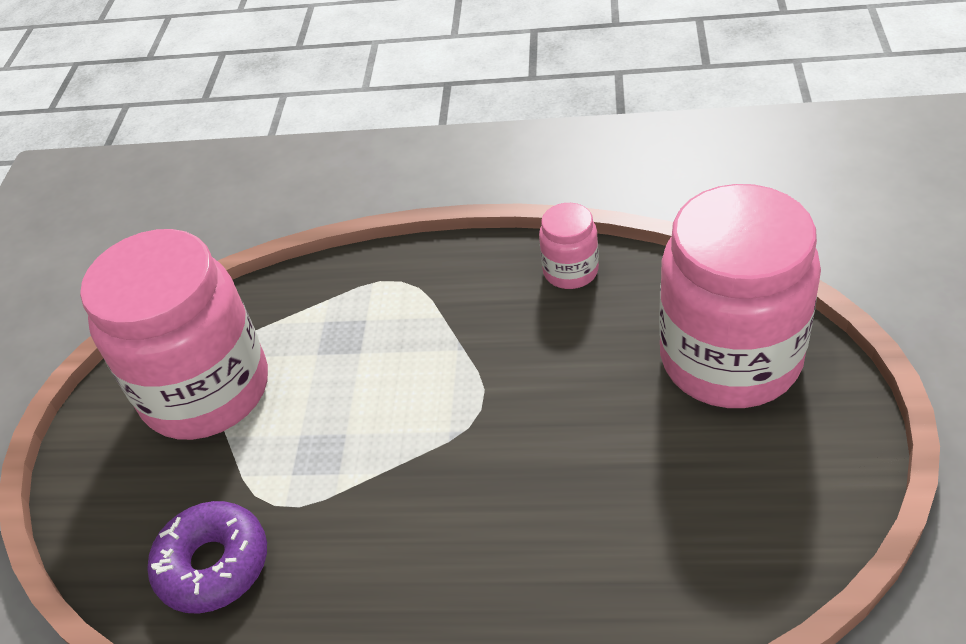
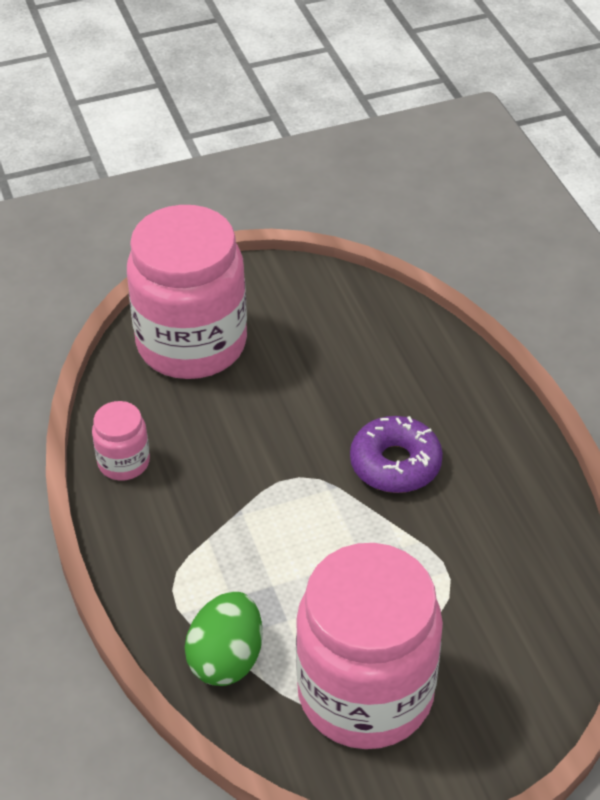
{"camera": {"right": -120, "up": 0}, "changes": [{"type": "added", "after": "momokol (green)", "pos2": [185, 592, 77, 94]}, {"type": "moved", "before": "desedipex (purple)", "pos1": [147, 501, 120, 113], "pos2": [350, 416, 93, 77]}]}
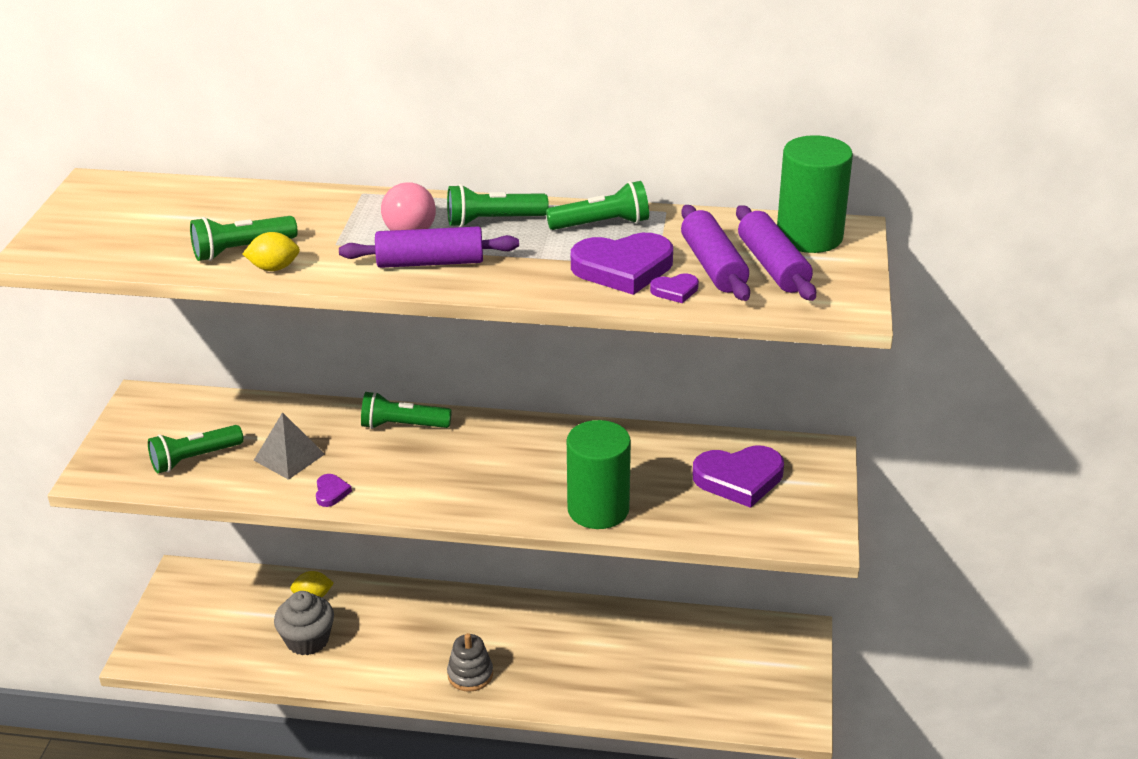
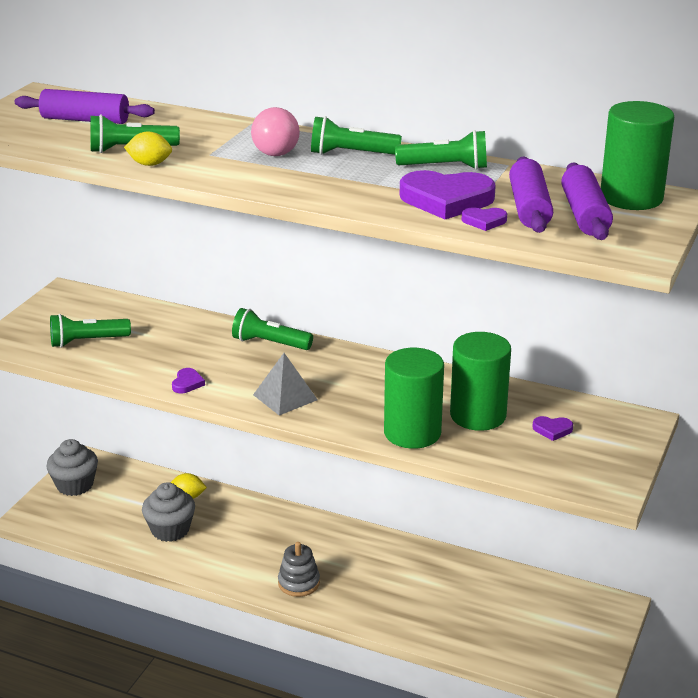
{"camera": {"right": 15, "up": -5}, "changes": [{"type": "added", "after": "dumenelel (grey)", "pos2": [46, 439, 52, 57]}, {"type": "added", "after": "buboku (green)", "pos2": [450, 332, 61, 99]}, {"type": "moved", "before": "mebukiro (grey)", "pos1": [254, 412, 71, 68], "pos2": [253, 353, 65, 63]}, {"type": "moved", "before": "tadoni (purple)", "pos1": [339, 226, 180, 42], "pos2": [15, 89, 140, 35]}, {"type": "resized", "before": "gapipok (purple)", "pos1": [693, 445, 91, 63], "pos2": [532, 416, 41, 25], "scale": 0.46}]}
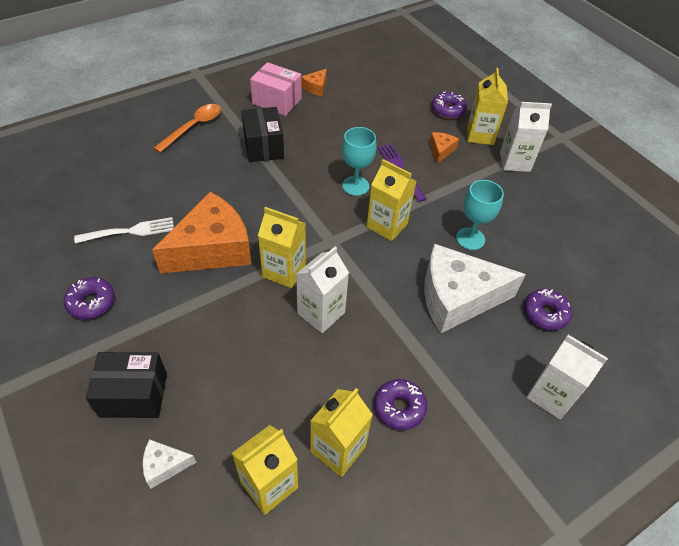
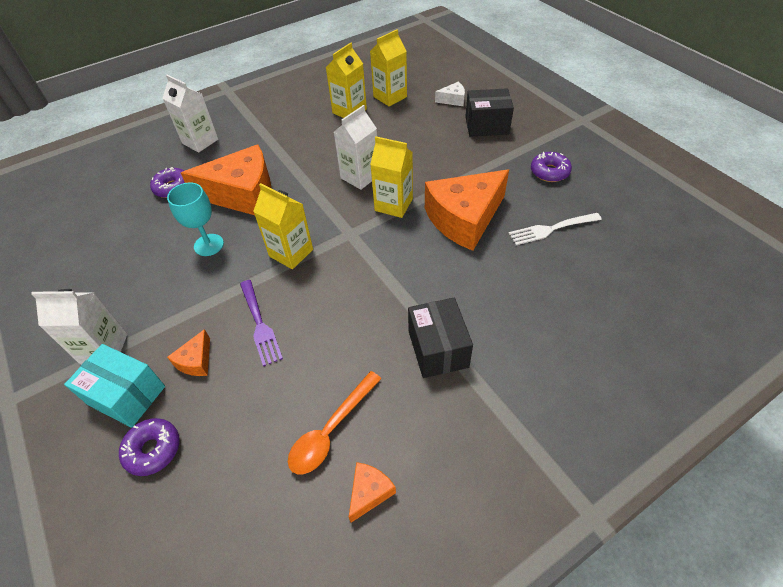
{"camera": {"right": -175, "up": 0}, "changes": [{"type": "removed", "before": "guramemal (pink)", "pos1": [250, 62, 52, 54]}, {"type": "removed", "before": "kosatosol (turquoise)", "pos1": [342, 127, 35, 69]}, {"type": "removed", "before": "desedipex (purple)", "pos1": [374, 379, 53, 51]}, {"type": "moved", "before": "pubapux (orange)", "pos1": [154, 104, 67, 49], "pos2": [288, 371, 94, 103]}, {"type": "replaced", "before": "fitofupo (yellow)", "after": "guramemal (turquoise)", "pos1": [467, 68, 41, 77], "pos2": [64, 344, 101, 84]}, {"type": "recoloured", "before": "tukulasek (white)", "after": "tukulasek (orange)", "pos1": [424, 244, 102, 89], "pos2": [181, 144, 91, 71]}]}
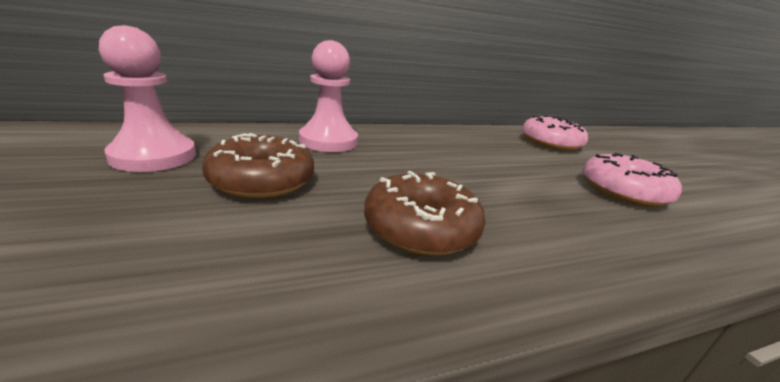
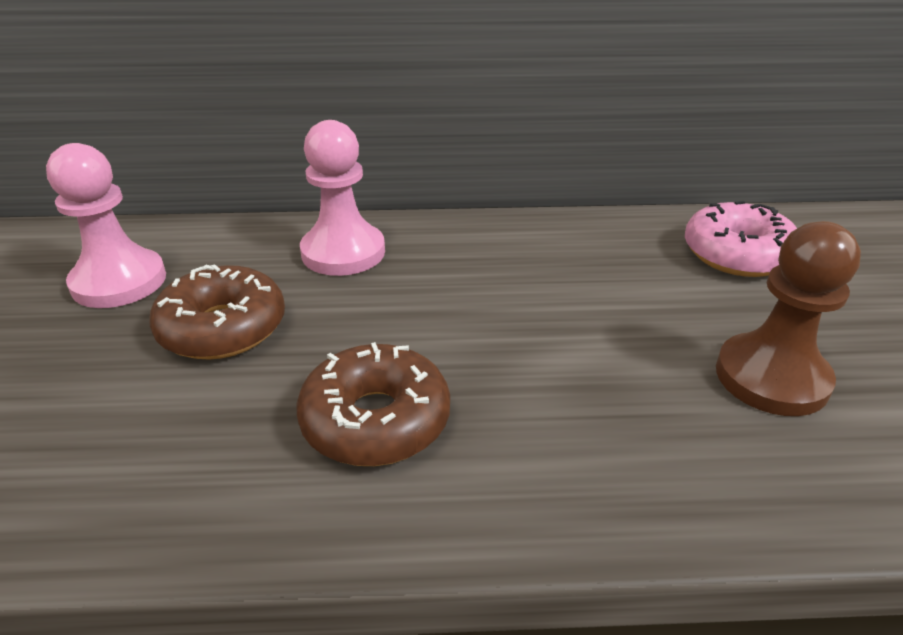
{"camera": {"right": 20, "up": 10}, "changes": [{"type": "replaced", "before": "desedipex (pink)", "after": "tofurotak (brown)", "pos1": [583, 153, 99, 54], "pos2": [716, 221, 145, 195]}]}
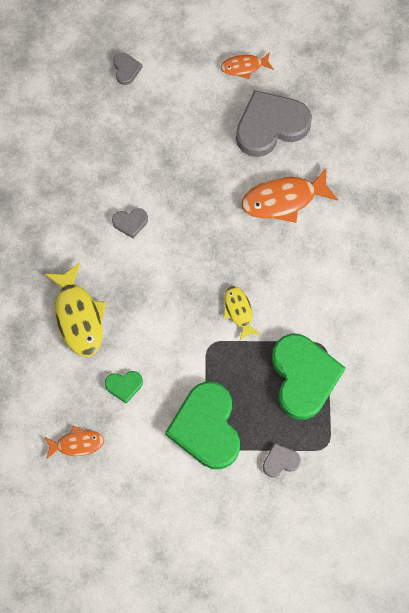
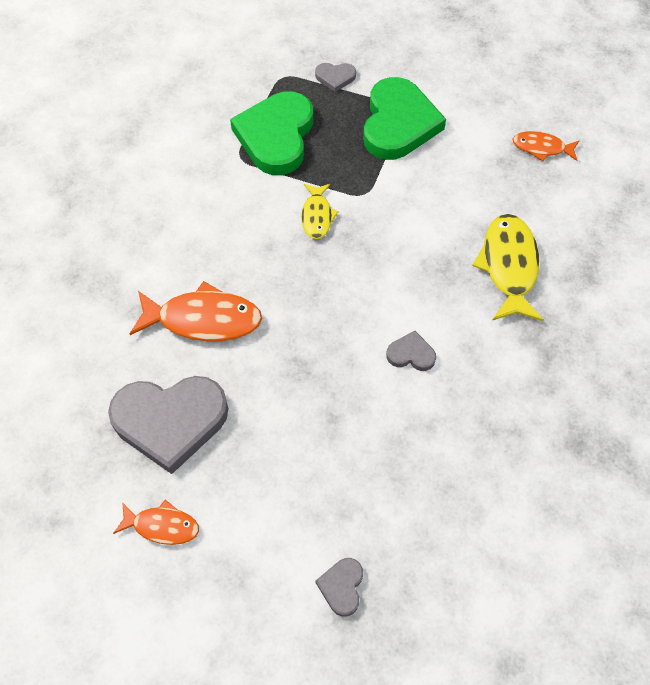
{"camera": {"right": -160, "up": -10}, "changes": [{"type": "removed", "before": "gapipok (green)", "pos1": [105, 371, 38, 32]}]}
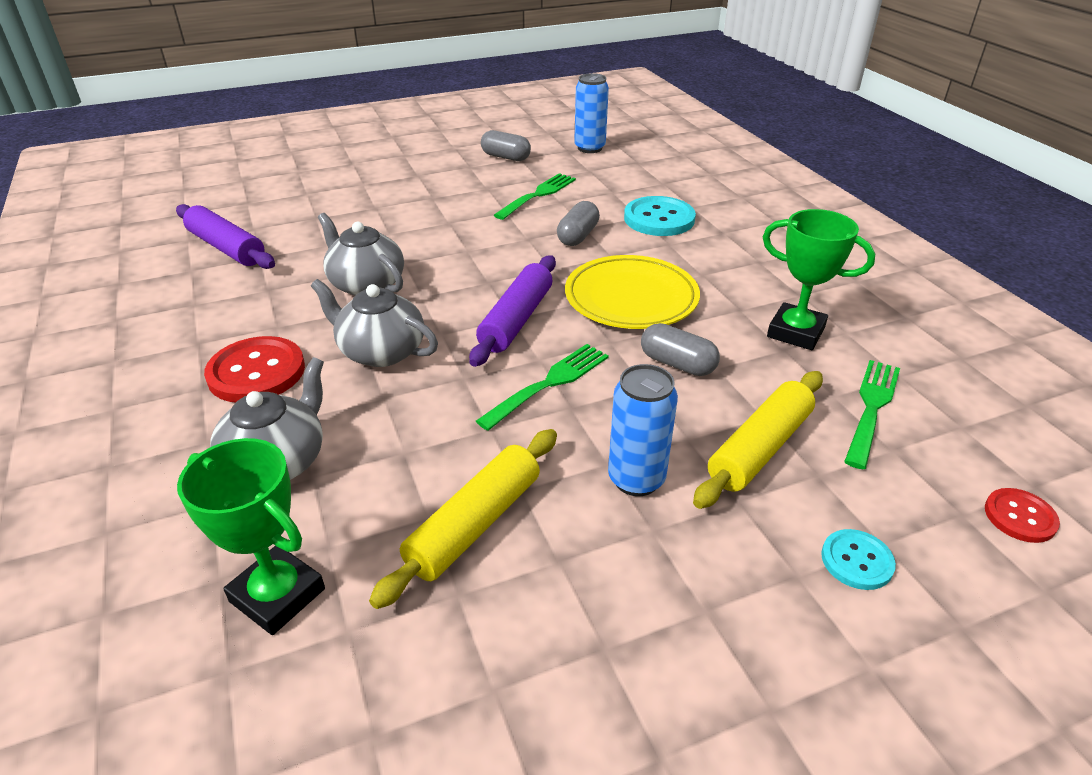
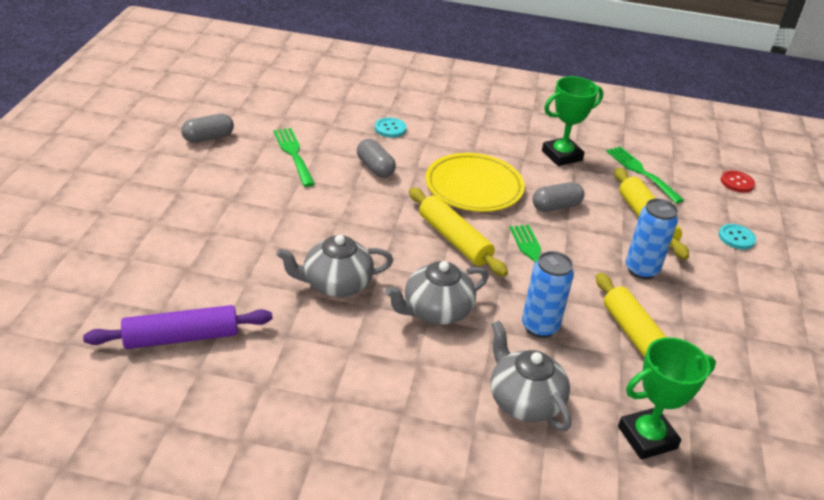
{"camera": {"right": -60, "up": 0}, "changes": [{"type": "removed", "before": "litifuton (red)", "pos1": [204, 336, 101, 67]}, {"type": "moved", "before": "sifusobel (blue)", "pos1": [574, 73, 35, 80], "pos2": [522, 251, 52, 87]}, {"type": "recoloured", "before": "tadoni (purple)", "after": "tadoni (yellow)", "pos1": [469, 255, 87, 112], "pos2": [409, 188, 99, 88]}, {"type": "resized", "before": "litifuton (turquoise)", "pos1": [624, 196, 72, 40], "pos2": [375, 117, 31, 21], "scale": 0.56}]}
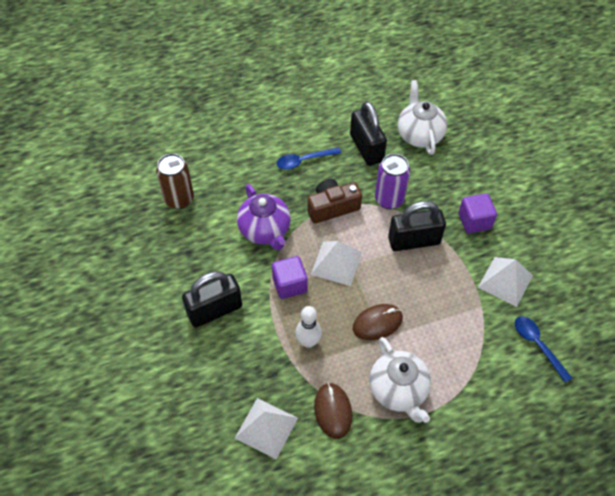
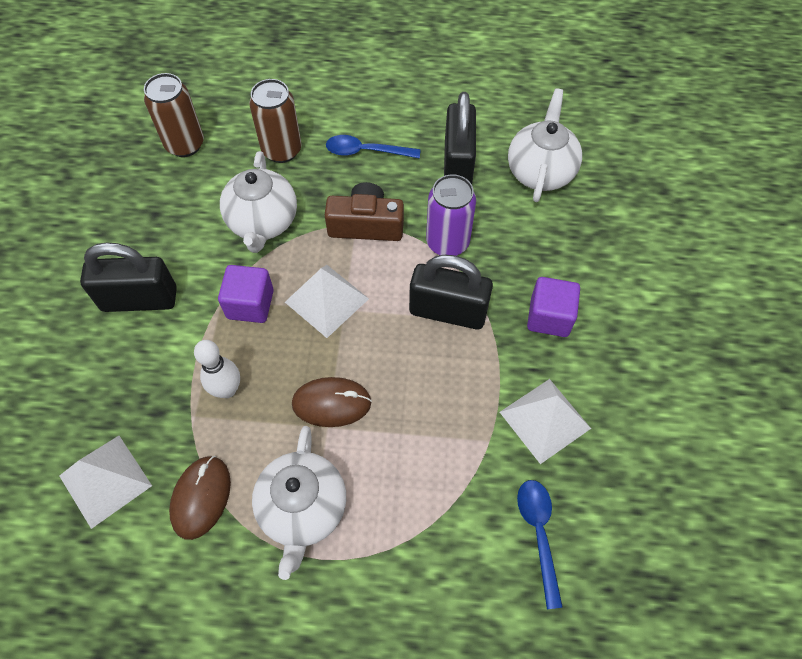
{"camera": {"right": 25, "up": 5}, "changes": [{"type": "added", "after": "sifusobel (brown)", "pos2": [249, 79, 53, 84]}, {"type": "recoloured", "before": "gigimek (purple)", "after": "gigimek (white)", "pos1": [237, 184, 54, 66], "pos2": [220, 151, 77, 102]}]}
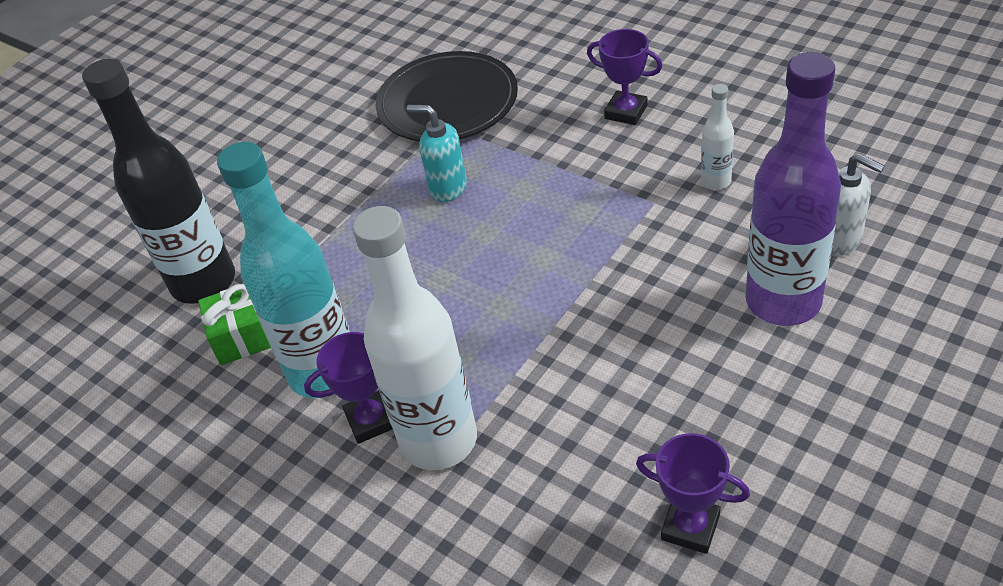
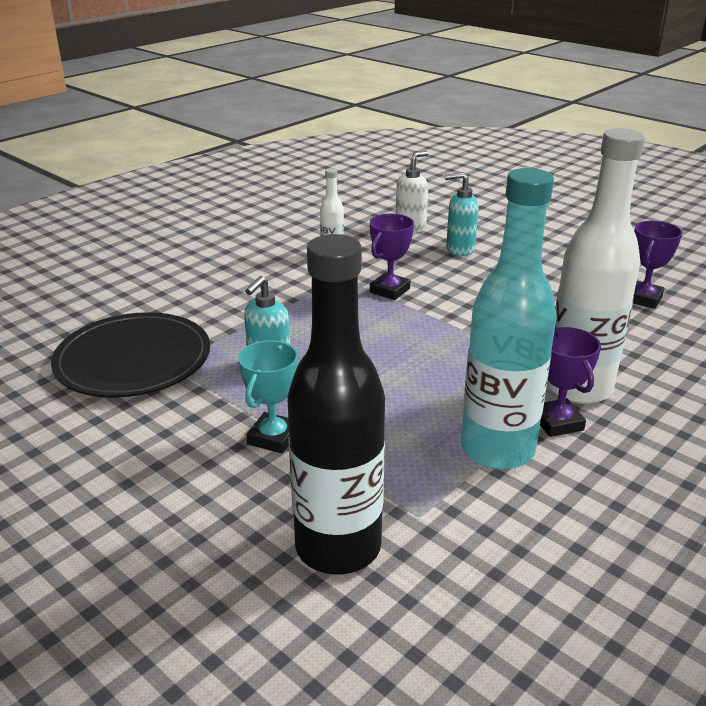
{"camera": {"right": -90, "up": -15}, "changes": [{"type": "removed", "before": "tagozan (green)", "pos1": [198, 284, 73, 81]}, {"type": "added", "after": "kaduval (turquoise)", "pos2": [238, 340, 60, 114]}, {"type": "moved", "before": "kaduval (purple)", "pos1": [587, 29, 76, 96], "pos2": [370, 214, 44, 86]}, {"type": "replaced", "before": "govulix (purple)", "after": "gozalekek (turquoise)", "pos1": [745, 52, 96, 274], "pos2": [445, 172, 34, 84]}]}
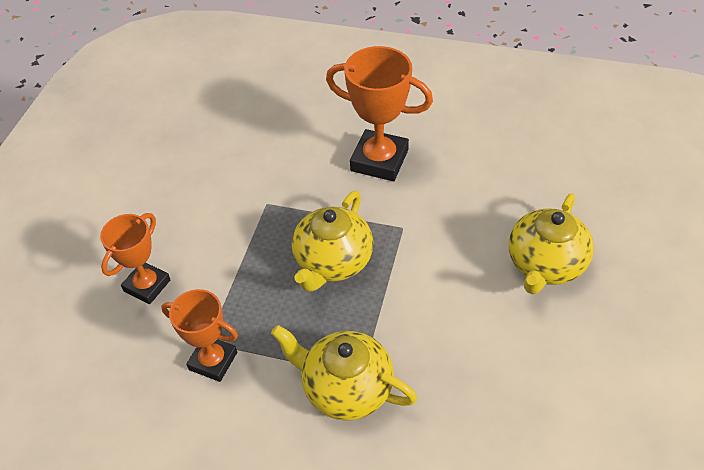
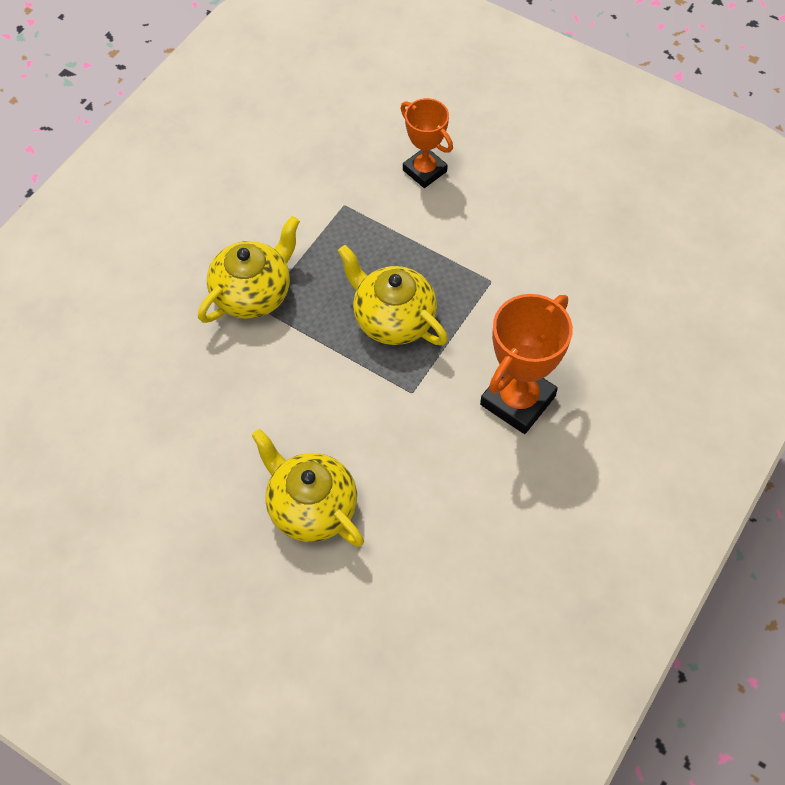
{"camera": {"right": 105, "up": 10}, "changes": [{"type": "removed", "before": "kaduval (orange)", "pos1": [161, 289, 77, 93]}]}
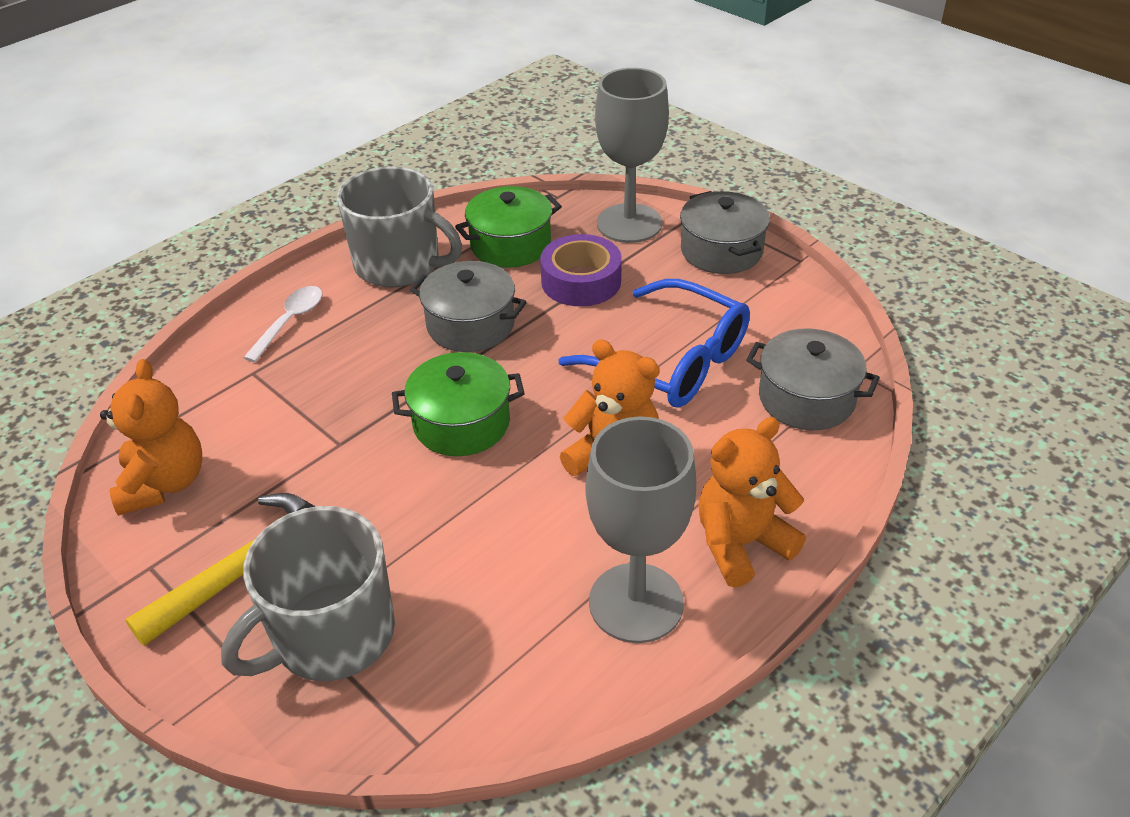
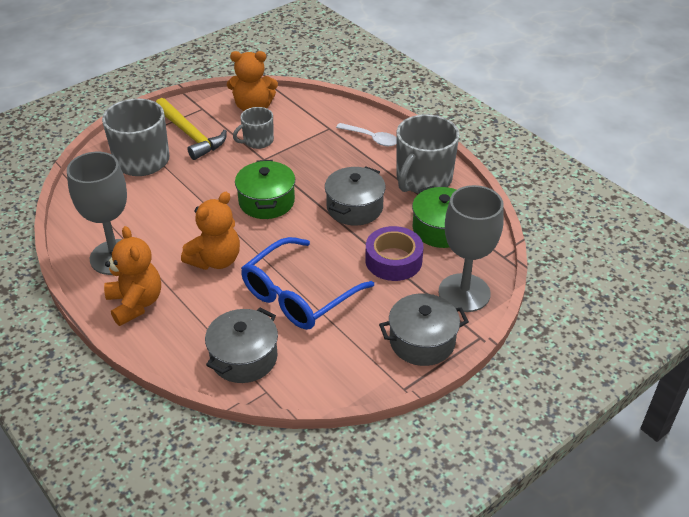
{"camera": {"right": 95, "up": 0}, "changes": [{"type": "added", "after": "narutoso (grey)", "pos2": [233, 107, 41, 42]}]}
